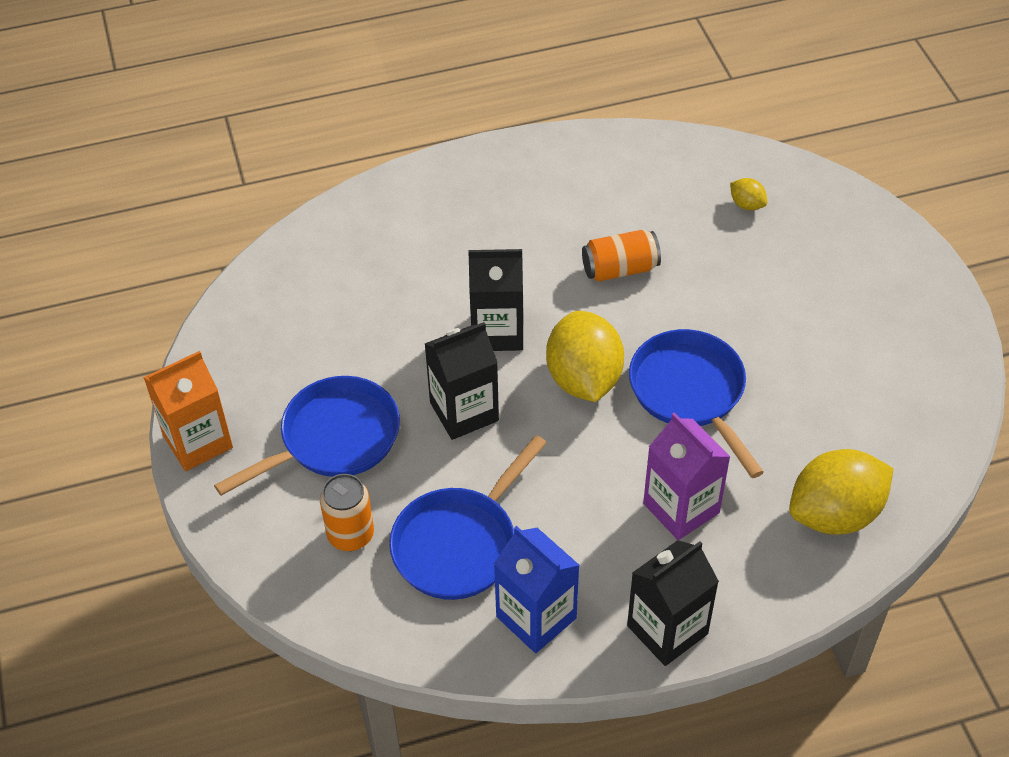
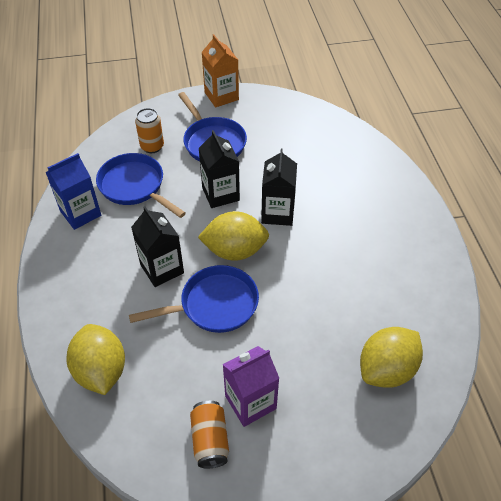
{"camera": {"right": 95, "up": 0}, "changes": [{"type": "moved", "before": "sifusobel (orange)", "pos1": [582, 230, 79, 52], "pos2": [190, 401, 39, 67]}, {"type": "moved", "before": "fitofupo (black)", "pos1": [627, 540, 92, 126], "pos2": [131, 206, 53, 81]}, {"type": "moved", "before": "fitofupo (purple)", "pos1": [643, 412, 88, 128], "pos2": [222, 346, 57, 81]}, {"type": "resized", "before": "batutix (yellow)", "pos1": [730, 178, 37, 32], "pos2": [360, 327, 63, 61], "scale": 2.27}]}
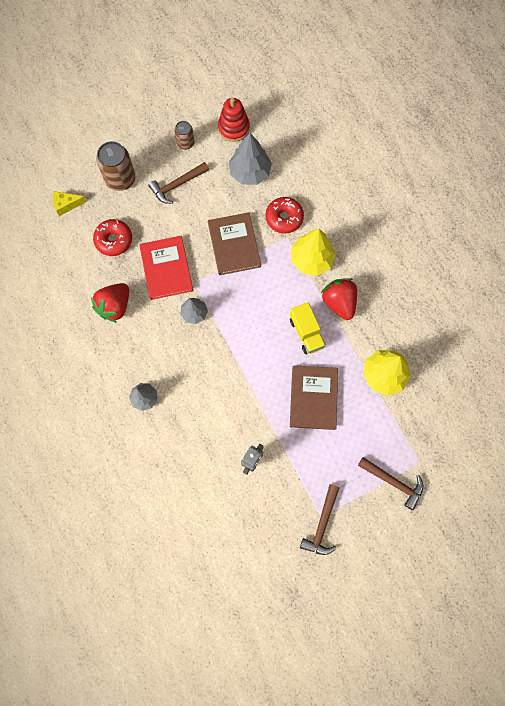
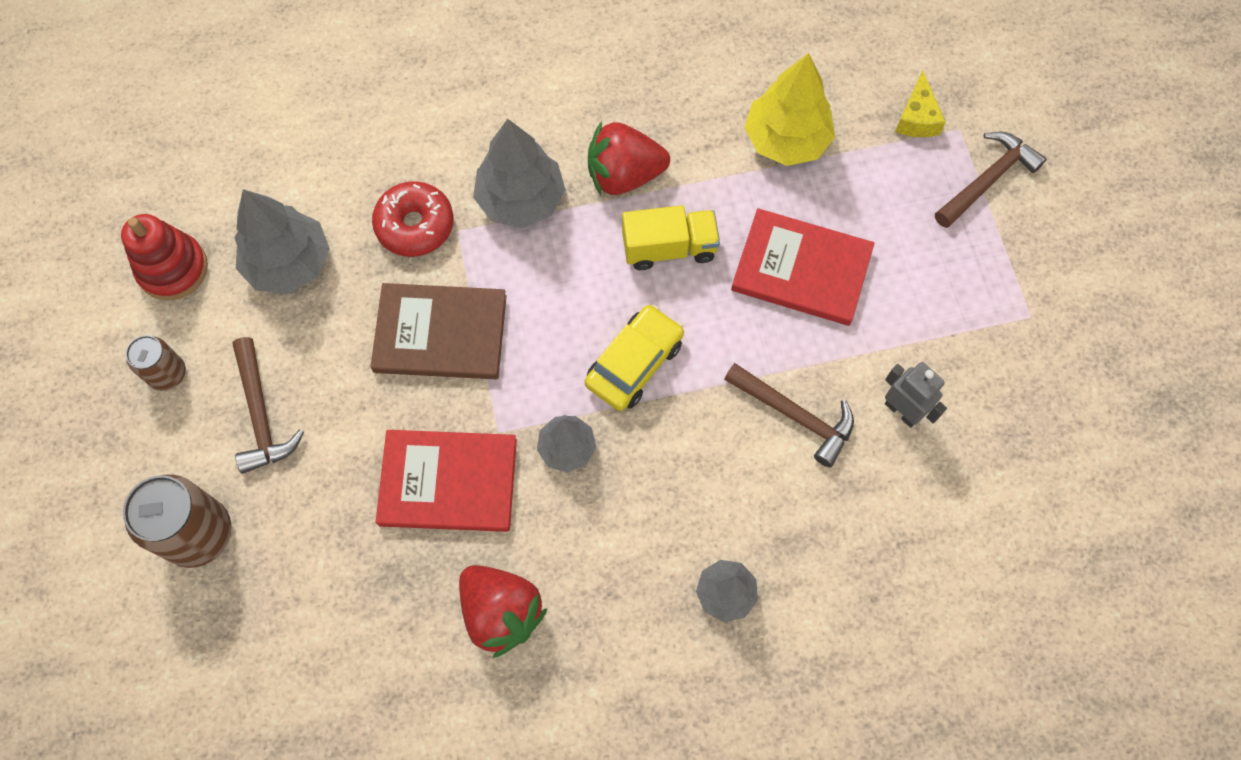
{"camera": {"right": -75, "up": -5}, "changes": [{"type": "removed", "before": "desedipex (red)", "pos1": [93, 219, 39, 37]}, {"type": "added", "after": "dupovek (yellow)", "pos2": [585, 305, 99, 106]}, {"type": "moved", "before": "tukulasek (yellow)", "pos1": [53, 191, 34, 25], "pos2": [895, 70, 51, 67]}, {"type": "moved", "before": "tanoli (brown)", "pos1": [300, 484, 40, 71], "pos2": [724, 363, 130, 104]}, {"type": "recoloured", "before": "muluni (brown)", "after": "muluni (red)", "pos1": [290, 365, 48, 65], "pos2": [731, 208, 143, 118]}, {"type": "recoloured", "before": "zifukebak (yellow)", "after": "zifukebak (grey)", "pos1": [291, 228, 45, 48], "pos2": [473, 119, 93, 109]}]}
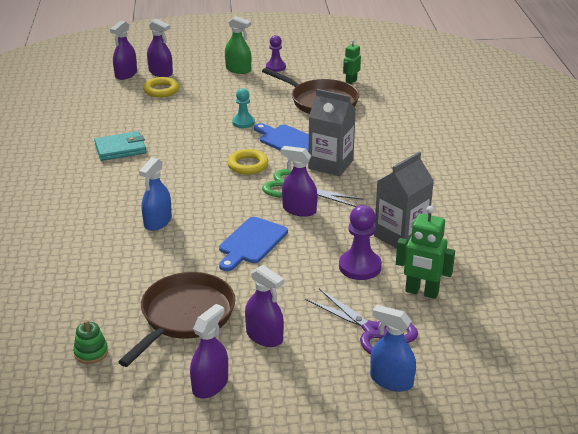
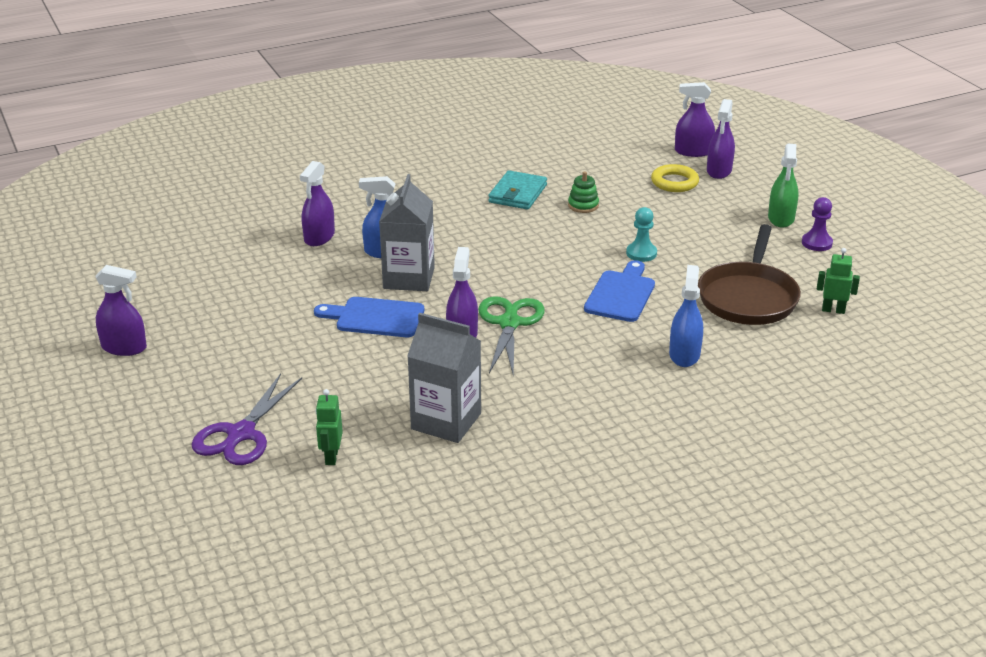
{"camera": {"right": 70, "up": 0}, "changes": [{"type": "removed", "before": "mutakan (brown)", "pos1": [118, 272, 117, 95]}, {"type": "removed", "before": "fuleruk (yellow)", "pos1": [227, 149, 41, 26]}, {"type": "removed", "before": "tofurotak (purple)", "pos1": [339, 205, 43, 75]}, {"type": "moved", "before": "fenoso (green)", "pos1": [73, 320, 35, 44], "pos2": [568, 171, 31, 42]}, {"type": "moved", "before": "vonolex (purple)", "pos1": [245, 265, 39, 82], "pos2": [300, 161, 35, 85]}, {"type": "moved", "before": "fitofupo (grey)", "pos1": [308, 89, 48, 87], "pos2": [379, 174, 56, 117]}, {"type": "moved", "before": "vonolex (blue)", "pos1": [370, 305, 46, 87], "pos2": [669, 265, 34, 102]}, {"type": "turned", "before": "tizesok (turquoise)", "pos1": [94, 131, 53, 30], "pos2": [488, 170, 59, 40], "turn": 60}, {"type": "resized", "before": "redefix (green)", "pos1": [396, 206, 59, 93], "pos2": [315, 389, 28, 76], "scale": 0.63}]}
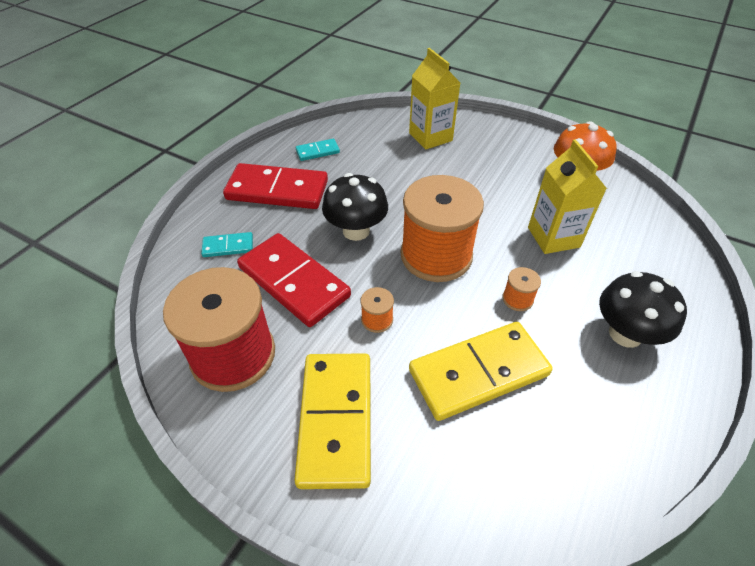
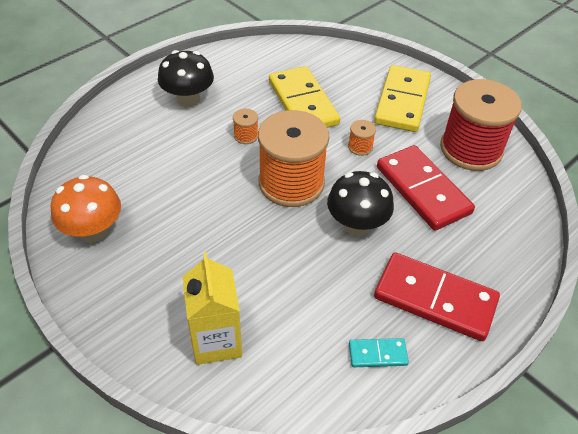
{"camera": {"right": -165, "up": 0}, "changes": [{"type": "removed", "before": "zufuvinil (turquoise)", "pos1": [201, 232, 52, 25]}, {"type": "removed", "before": "fitofupo (yellow)", "pos1": [528, 139, 79, 115]}, {"type": "turned", "before": "zufuvinil (yellow)", "pos1": [409, 322, 144, 99], "pos2": [269, 66, 71, 62], "turn": 75}]}
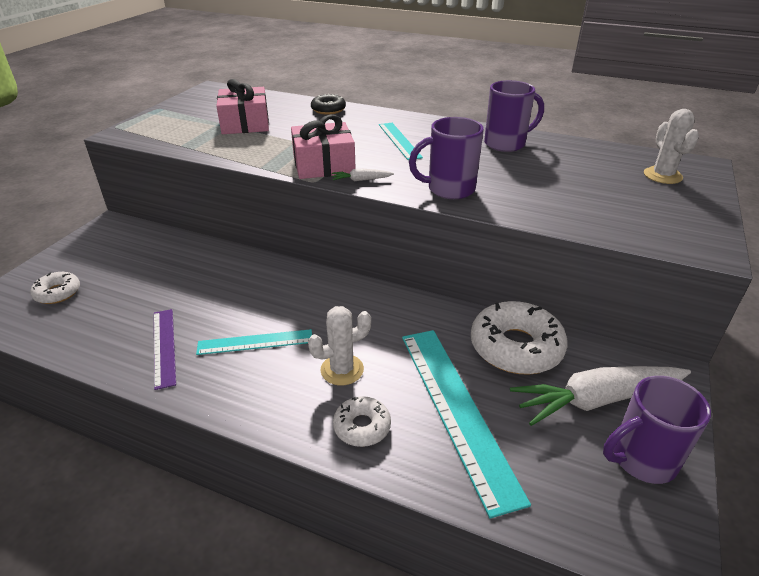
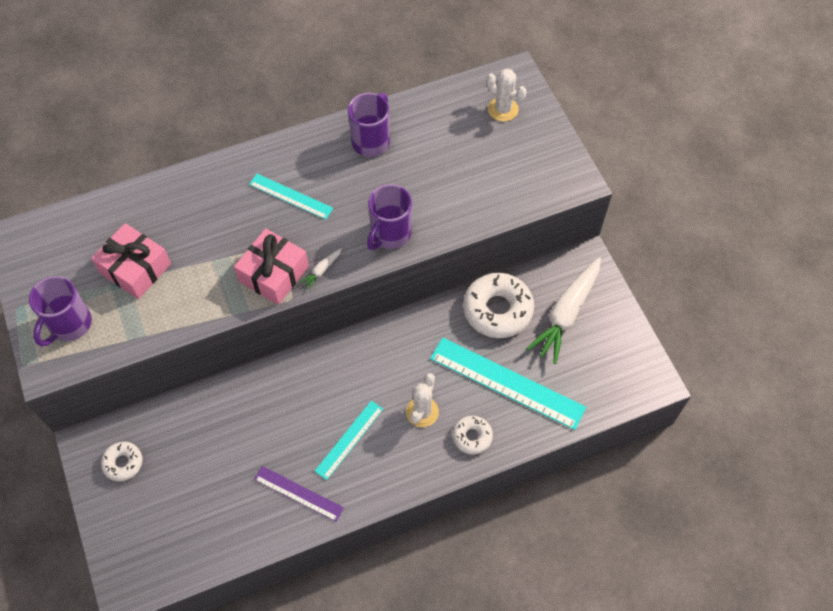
{"camera": {"right": -45, "up": 25}, "changes": [{"type": "removed", "before": "desedipex (black)", "pos1": [311, 94, 35, 21]}, {"type": "moved", "before": "desedipex (white)", "pos1": [30, 272, 50, 32], "pos2": [101, 442, 41, 39]}, {"type": "moved", "before": "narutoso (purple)", "pos1": [603, 376, 108, 108], "pos2": [29, 276, 63, 71]}]}
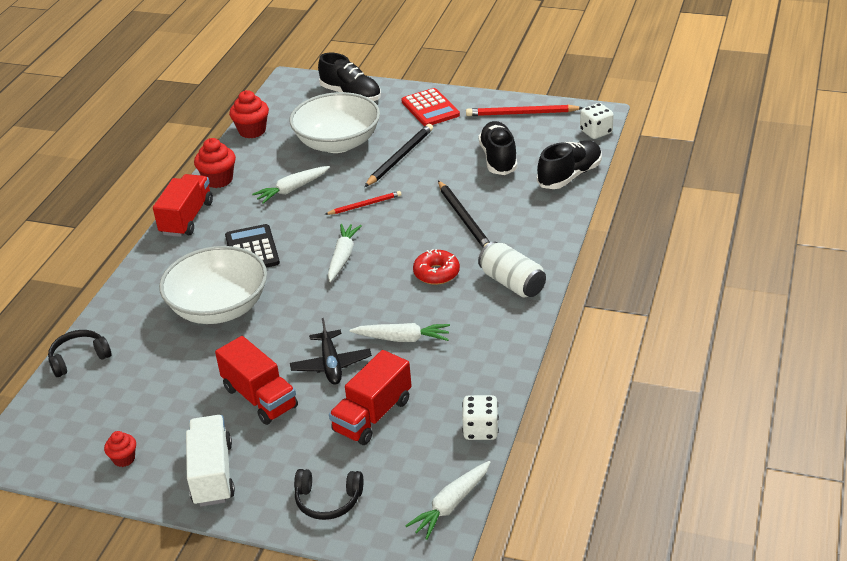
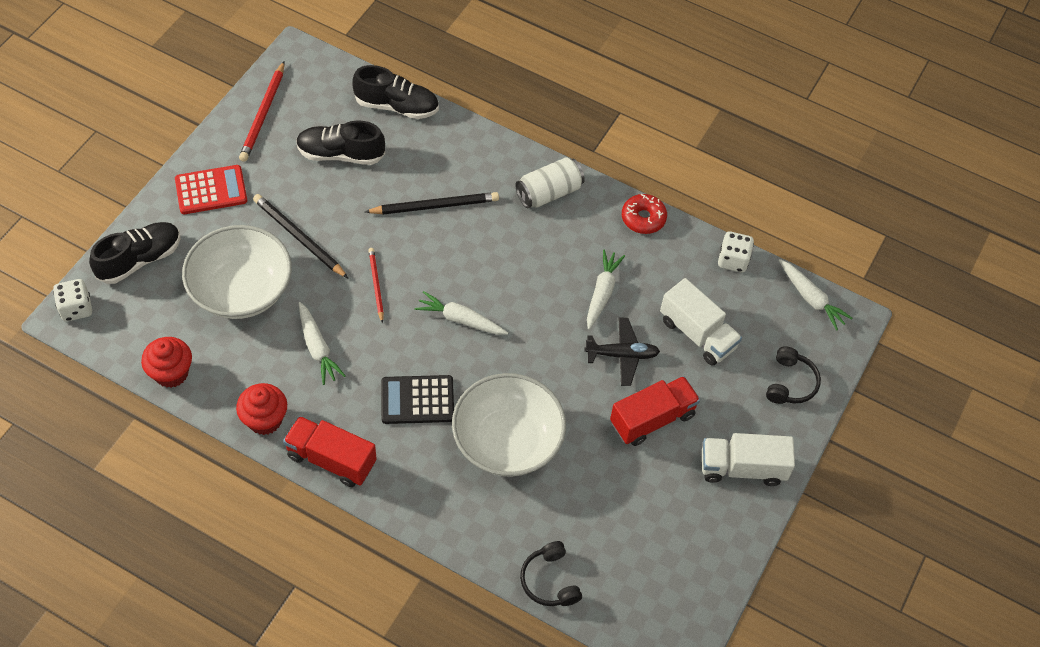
{"camera": {"right": -85, "up": 20}, "changes": [{"type": "removed", "before": "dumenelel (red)", "pos1": [104, 431, 32, 36]}, {"type": "moved", "before": "desedipex (red)", "pos1": [413, 249, 47, 36], "pos2": [622, 194, 45, 40]}, {"type": "moved", "before": "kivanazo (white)", "pos1": [580, 103, 34, 36], "pos2": [53, 279, 39, 43]}, {"type": "recoloured", "before": "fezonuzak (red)", "after": "fezonuzak (white)", "pos1": [329, 350, 83, 95], "pos2": [660, 278, 82, 88]}, {"type": "turned", "before": "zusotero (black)", "pos1": [537, 141, 65, 48], "pos2": [352, 65, 87, 54], "turn": 135}]}
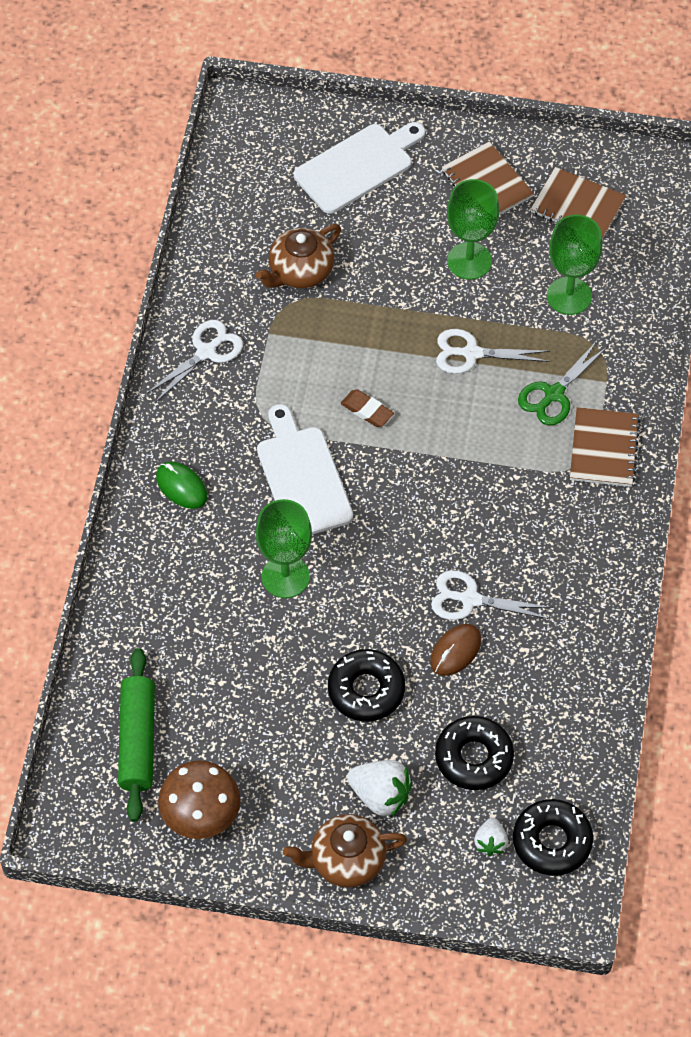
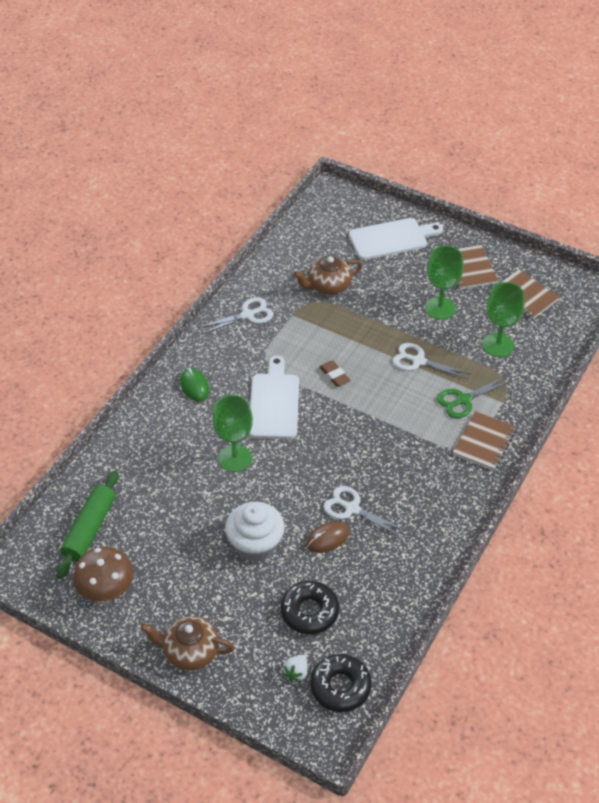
{"camera": {"right": 20, "up": -10}, "changes": [{"type": "removed", "before": "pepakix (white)", "pos1": [347, 760, 65, 58]}, {"type": "replaced", "before": "desedipex (black)", "after": "dumenelel (white)", "pos1": [328, 649, 77, 72], "pos2": [225, 502, 59, 60]}]}
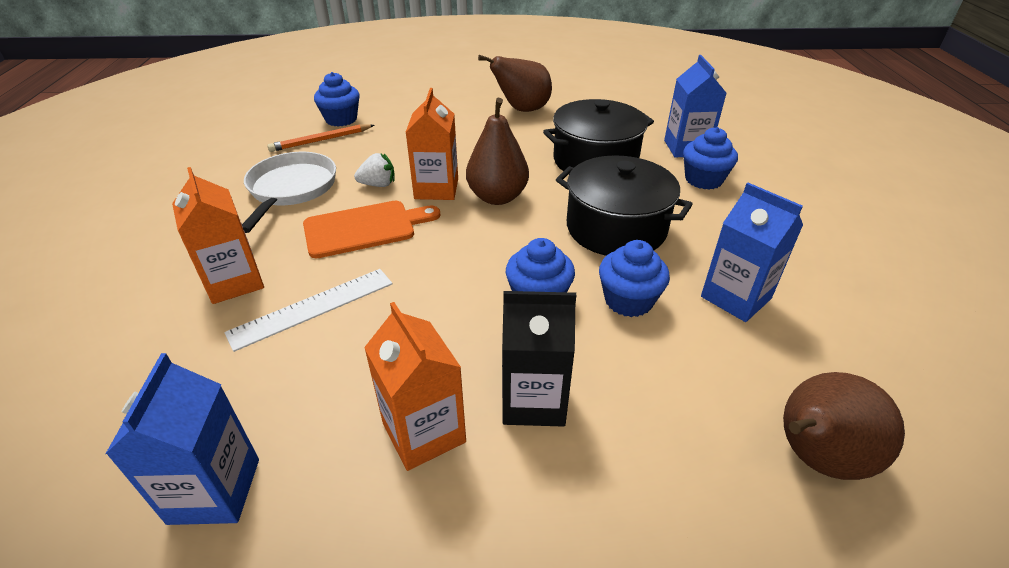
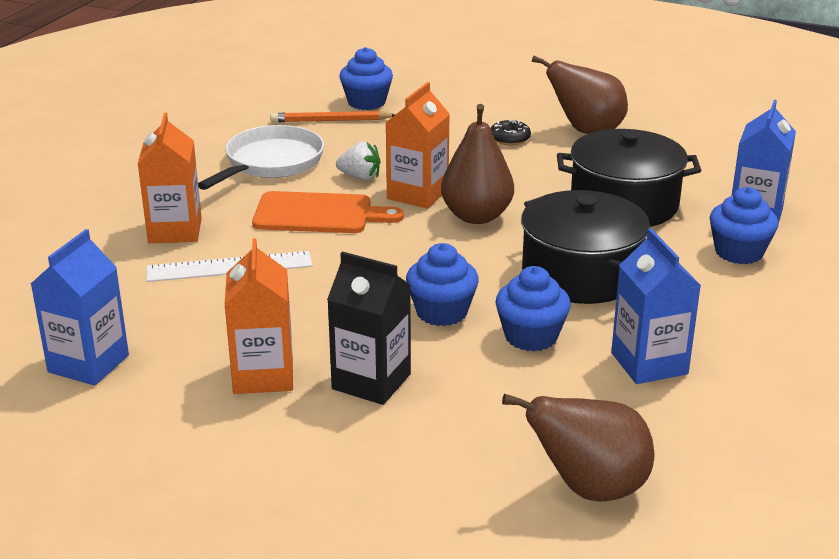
{"camera": {"right": 25, "up": -10}, "changes": [{"type": "added", "after": "desedipex (black)", "pos2": [491, 120, 40, 25]}]}
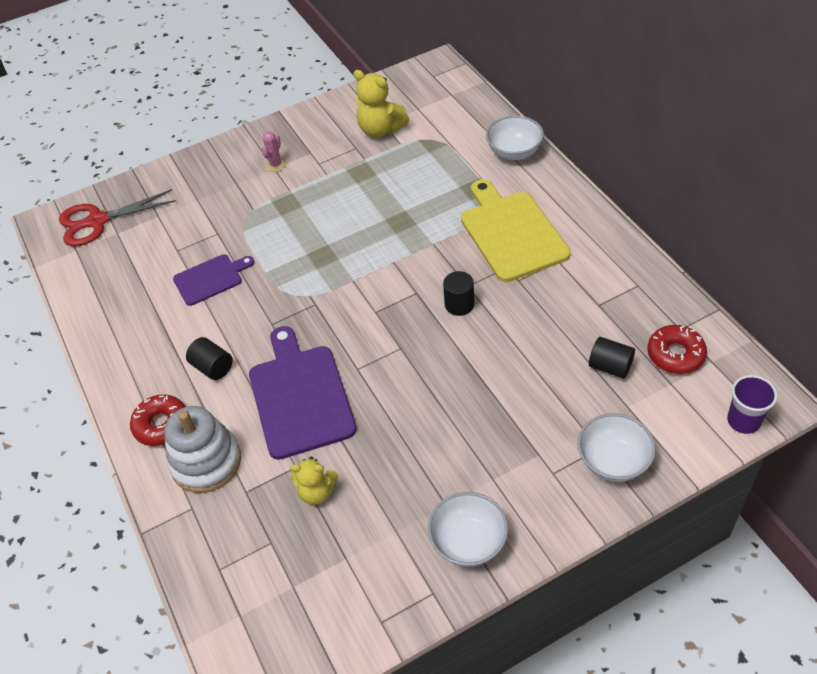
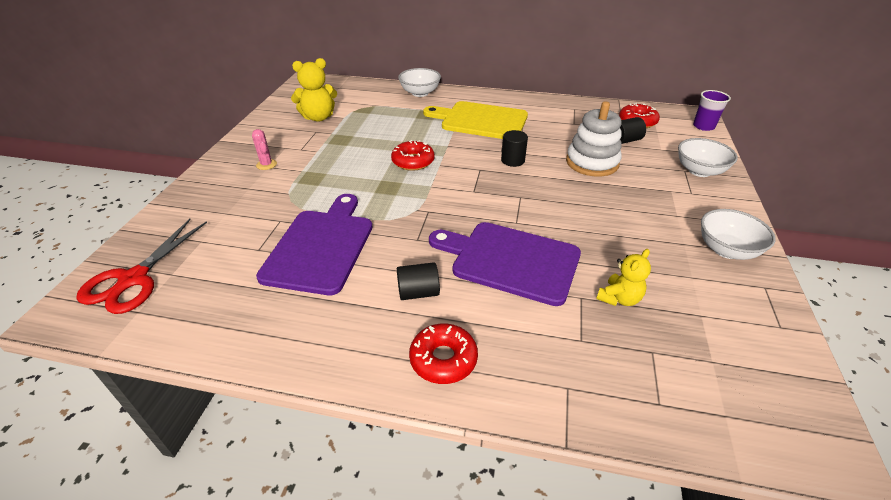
{"camera": {"right": -55, "up": -10}, "changes": [{"type": "added", "after": "desedipex (red)", "pos2": [391, 140, 44, 31]}, {"type": "moved", "before": "fenoso (white)", "pos1": [164, 406, 77, 87], "pos2": [566, 101, 56, 75]}, {"type": "resized", "before": "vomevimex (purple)", "pos1": [173, 254, 81, 52], "pos2": [256, 194, 117, 101], "scale": 1.73}]}
